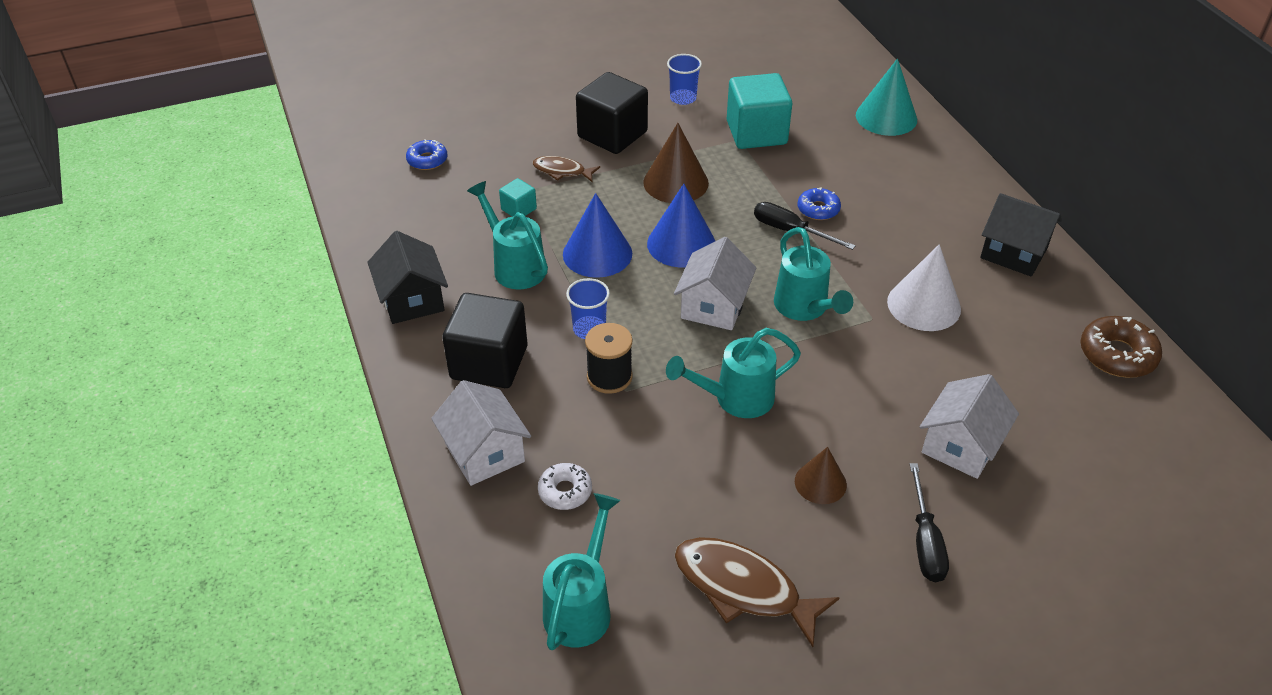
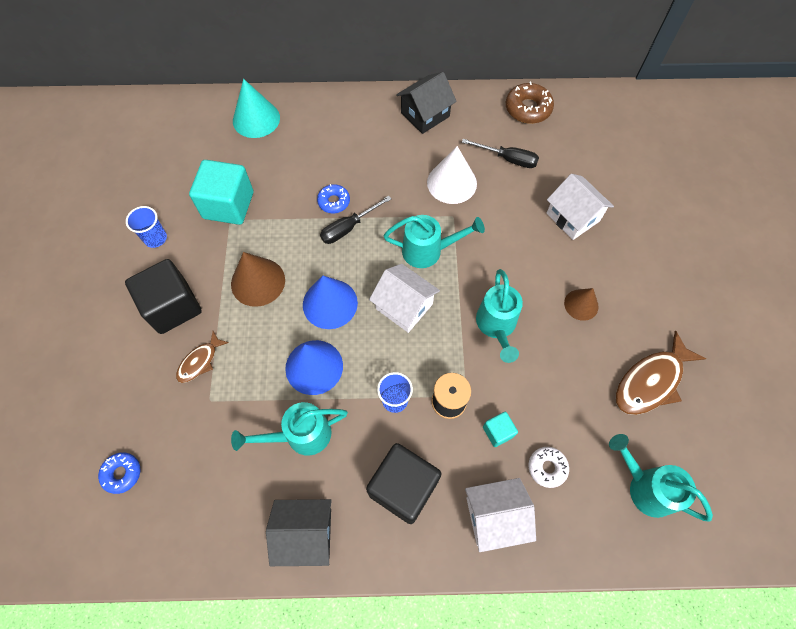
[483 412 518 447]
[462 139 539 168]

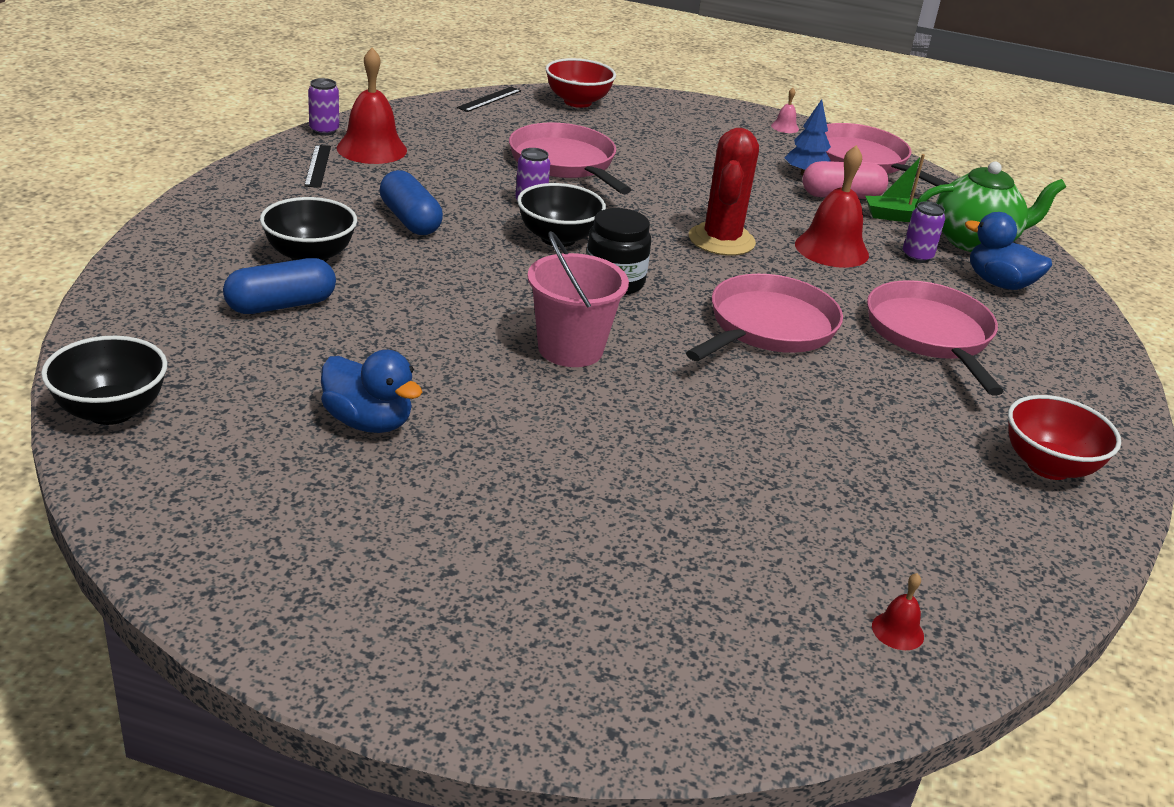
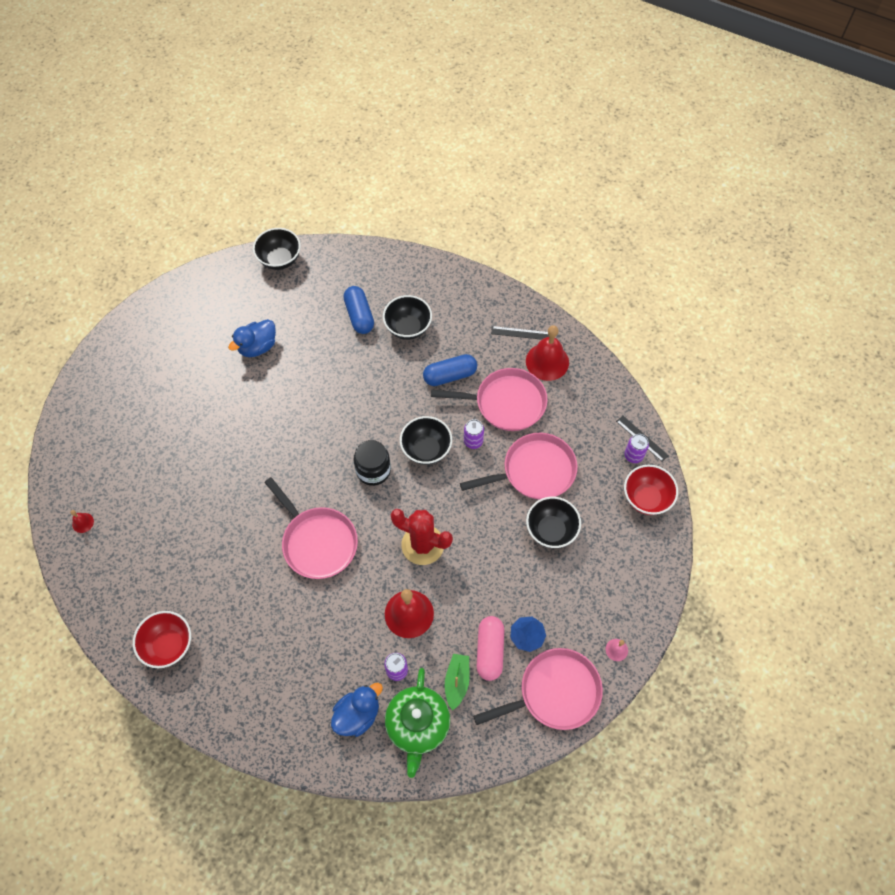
[624 434 649 463]
[527 231 629 367] (first image)
[431 368 548 431]
[526 497 581 548]

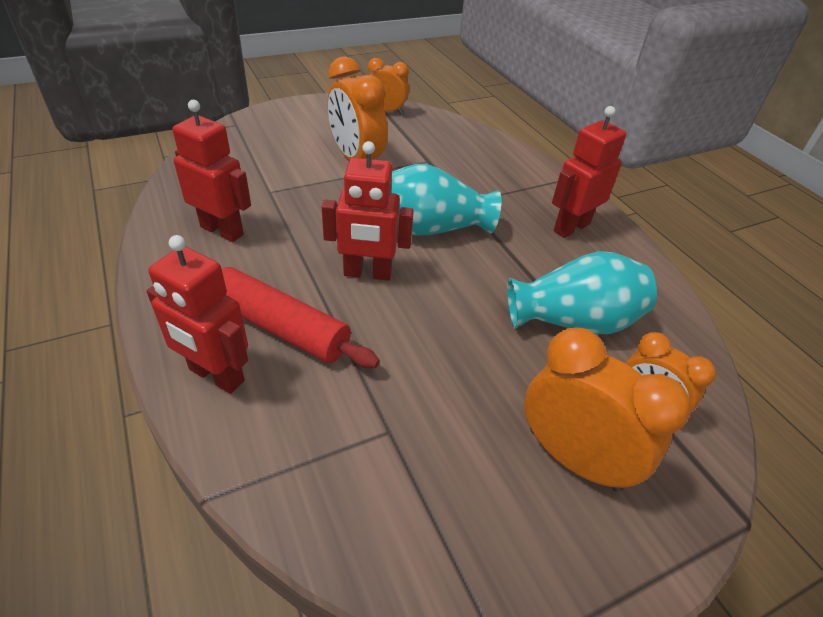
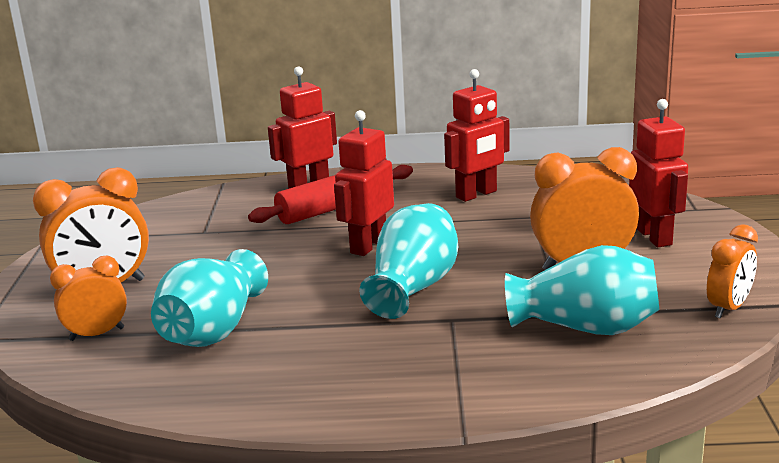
[629 99 688 247]
[505 245 659 335]

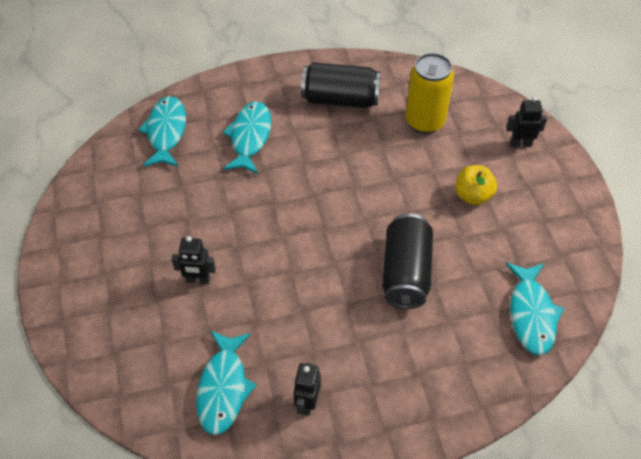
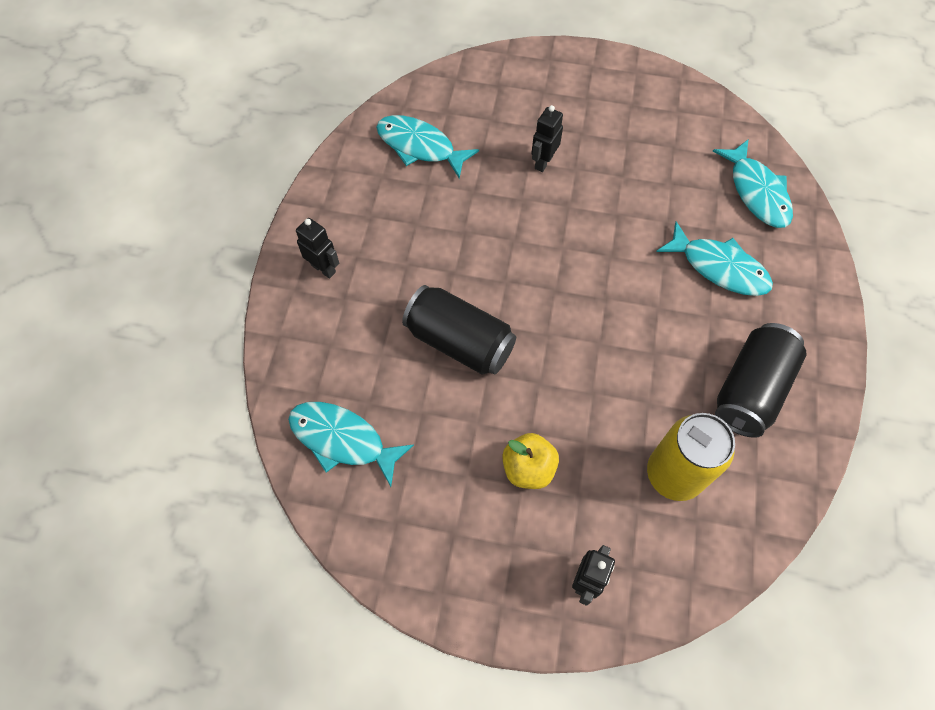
[713 140 793 228]
[296 218 339 279]

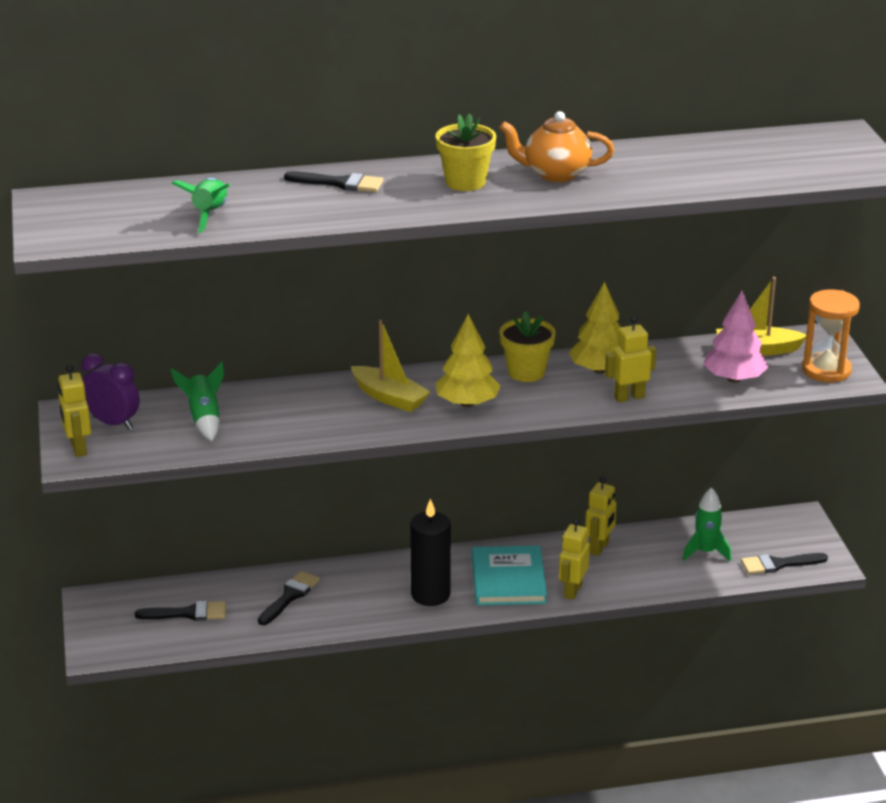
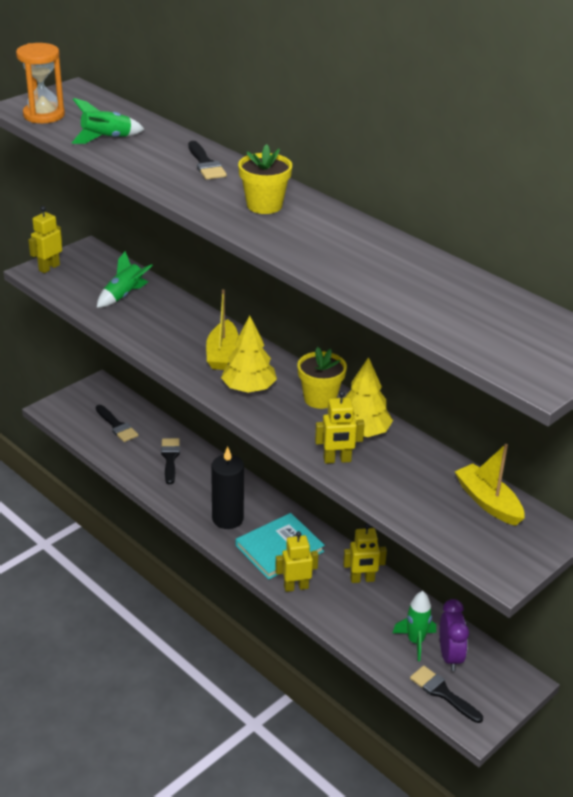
[440 599 469 671]
[161 438 180 484]
[499 111 614 182] (first image)
[315 391 365 464]
[703 291 768 383] (first image)
[16 43 65 123]

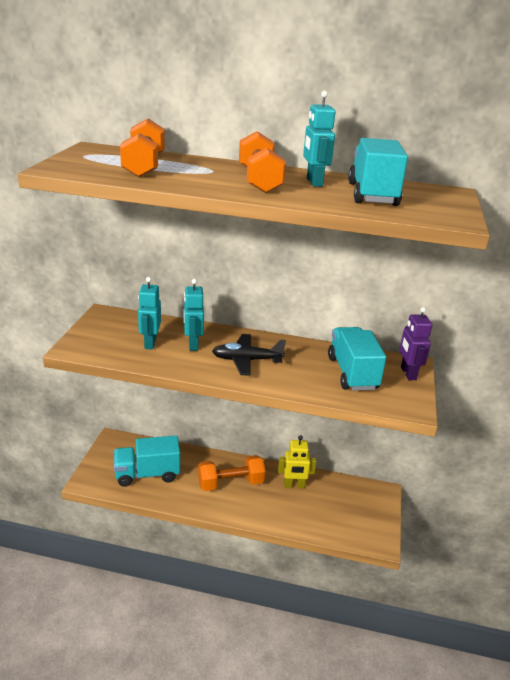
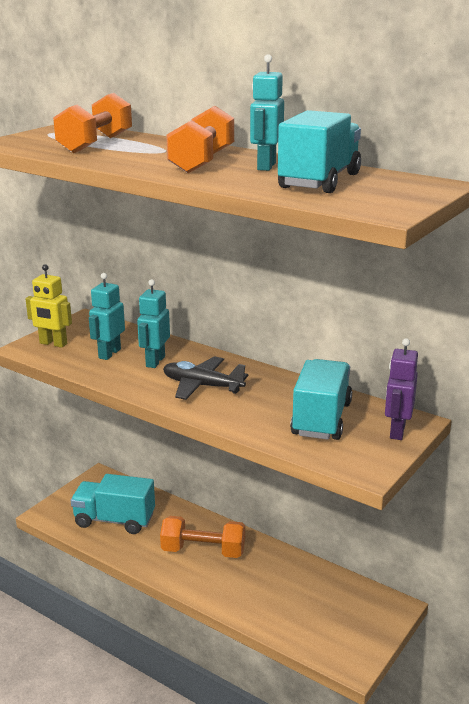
[26 264 72 348]

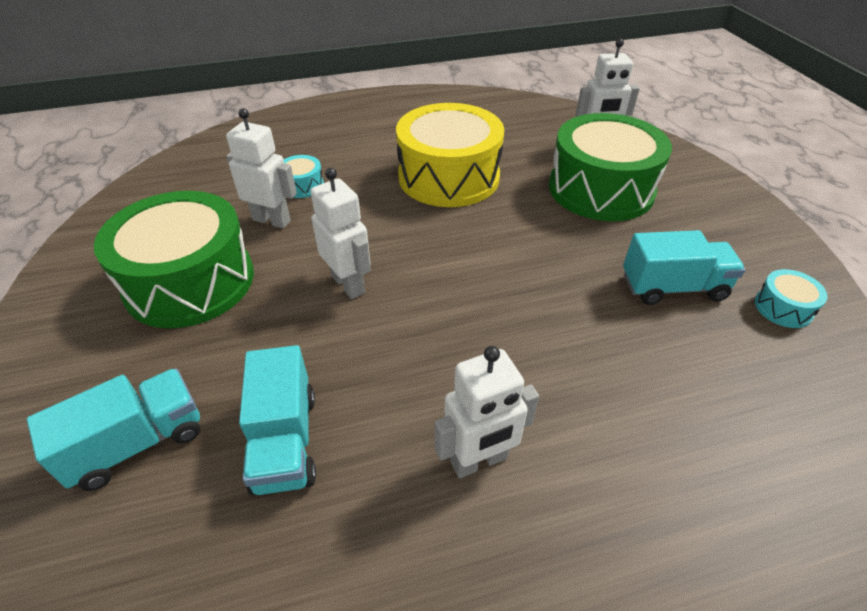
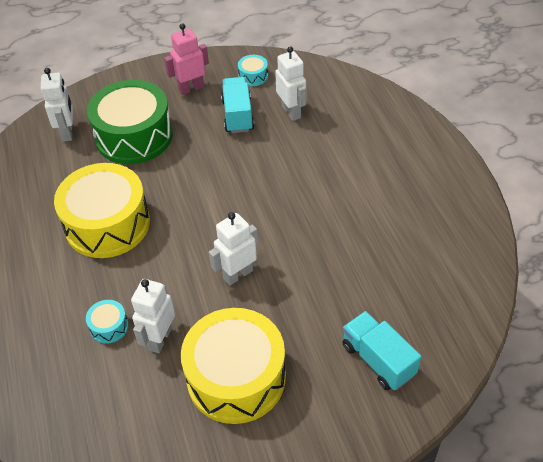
[181 308 286 424]
[239 345 316 495] (first image)
[275 46 306 121]
[164 23 209 95]

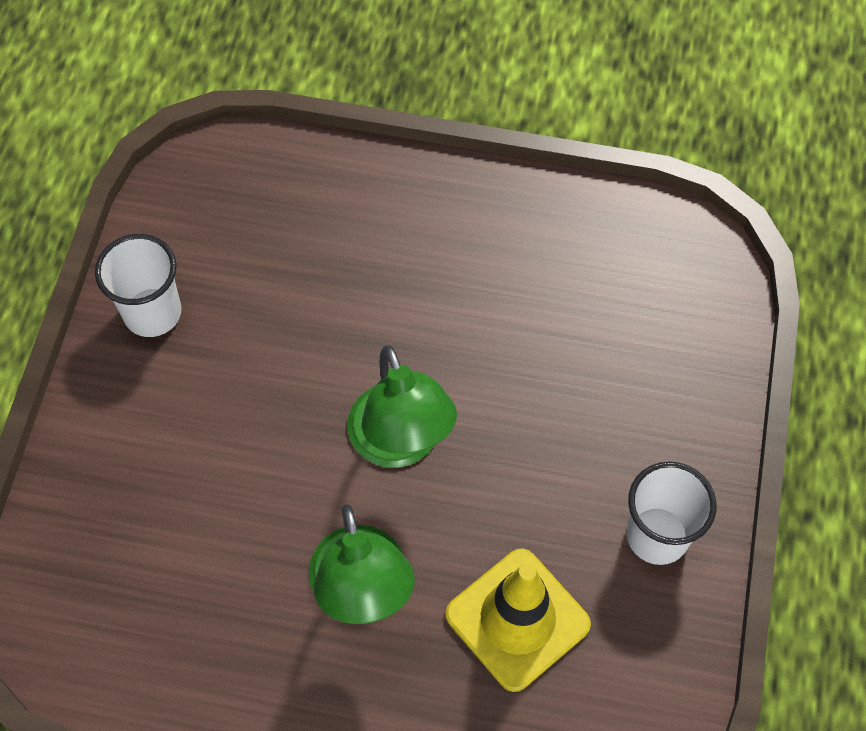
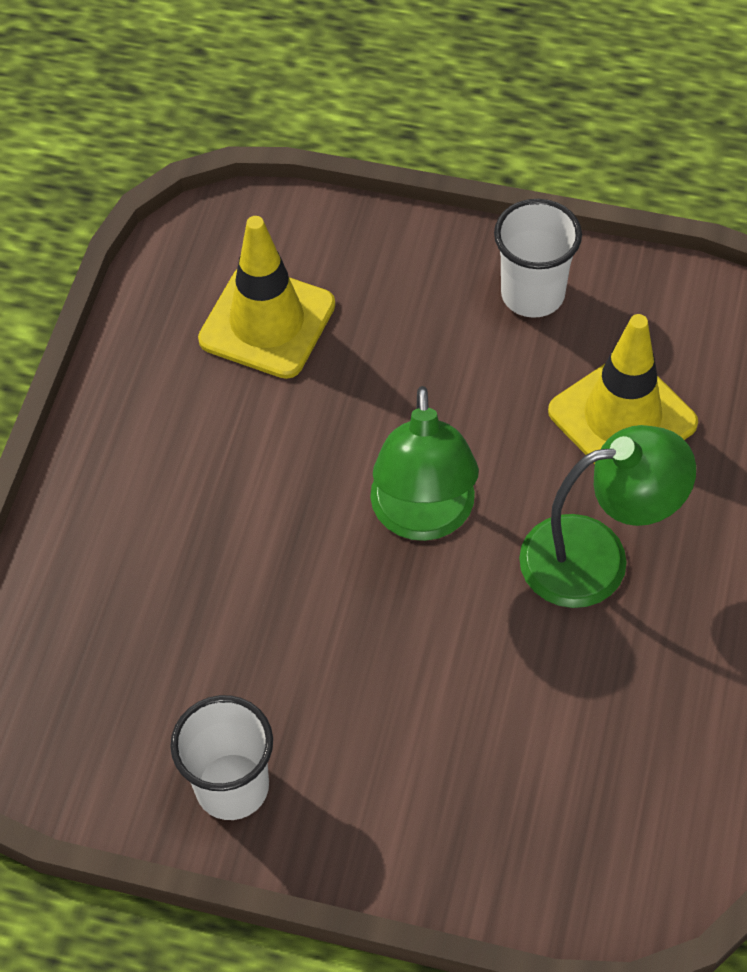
[370 386 479 541]
[198 216 335 379]

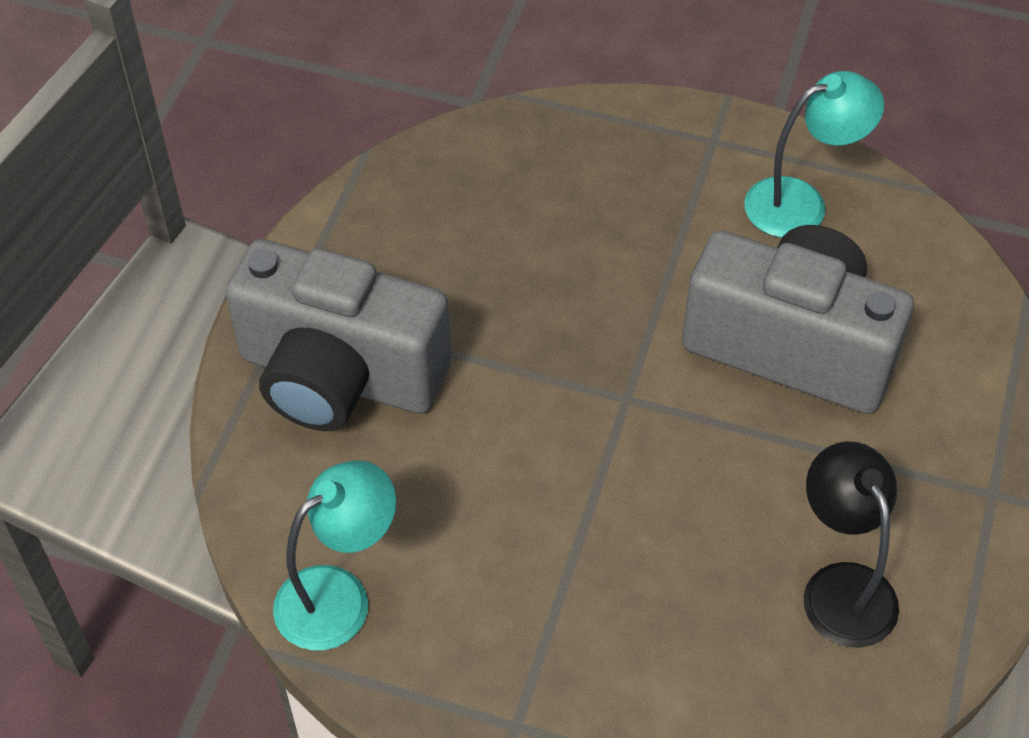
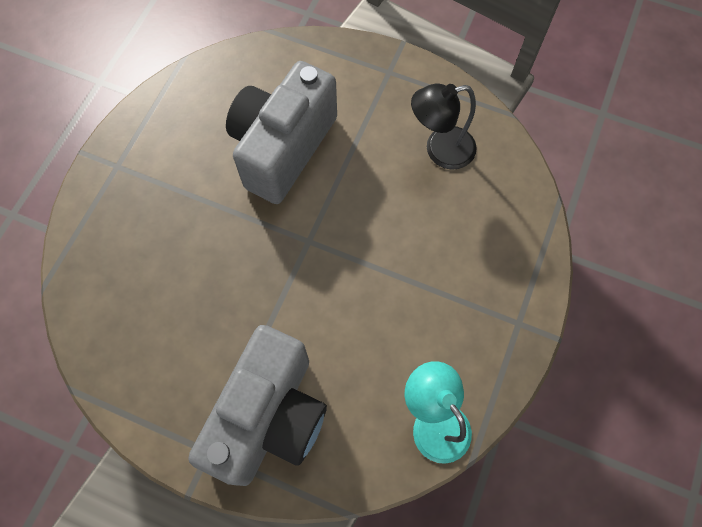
[744 71 884 238] (first image)

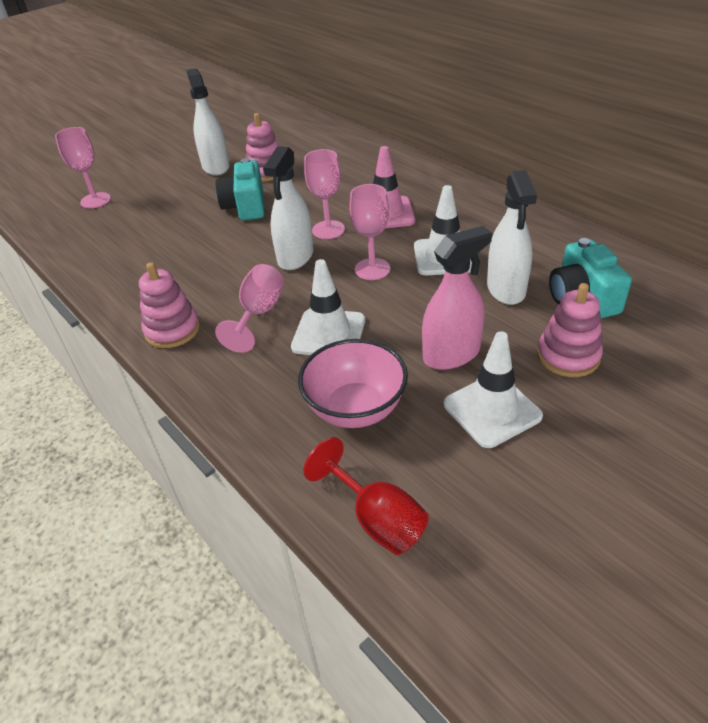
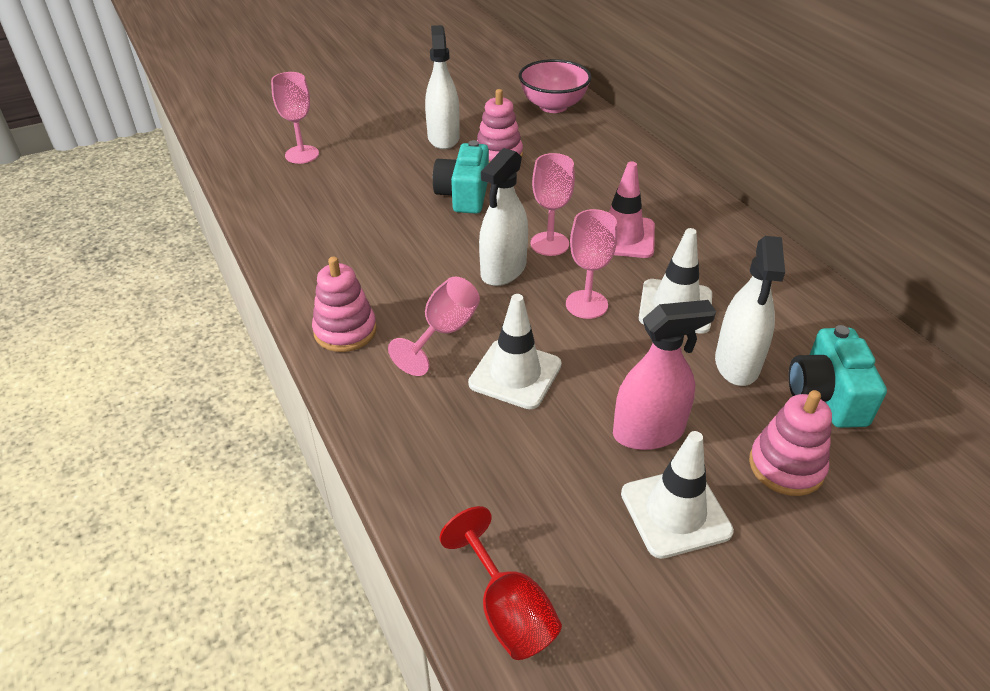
[519 59 592 113]

